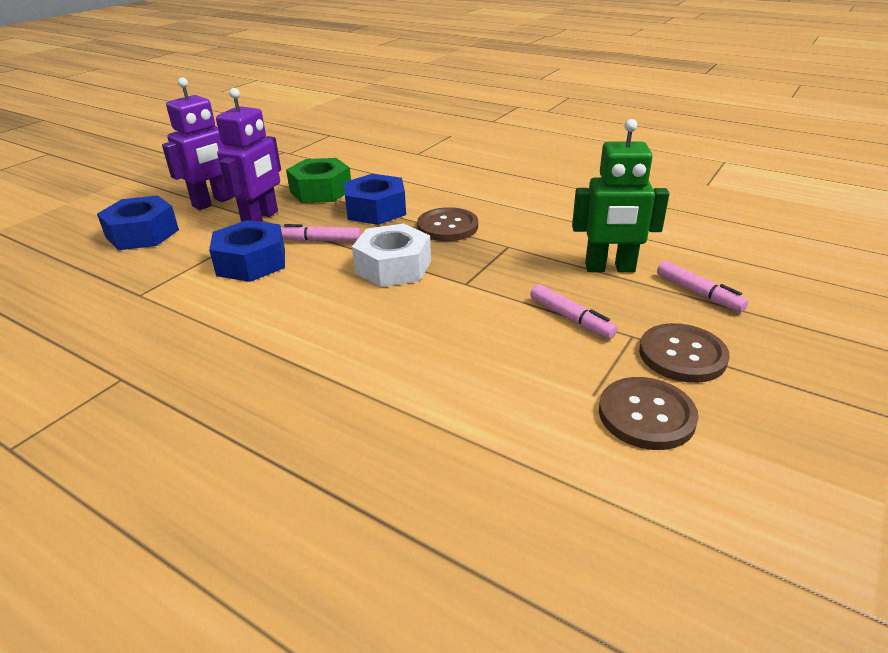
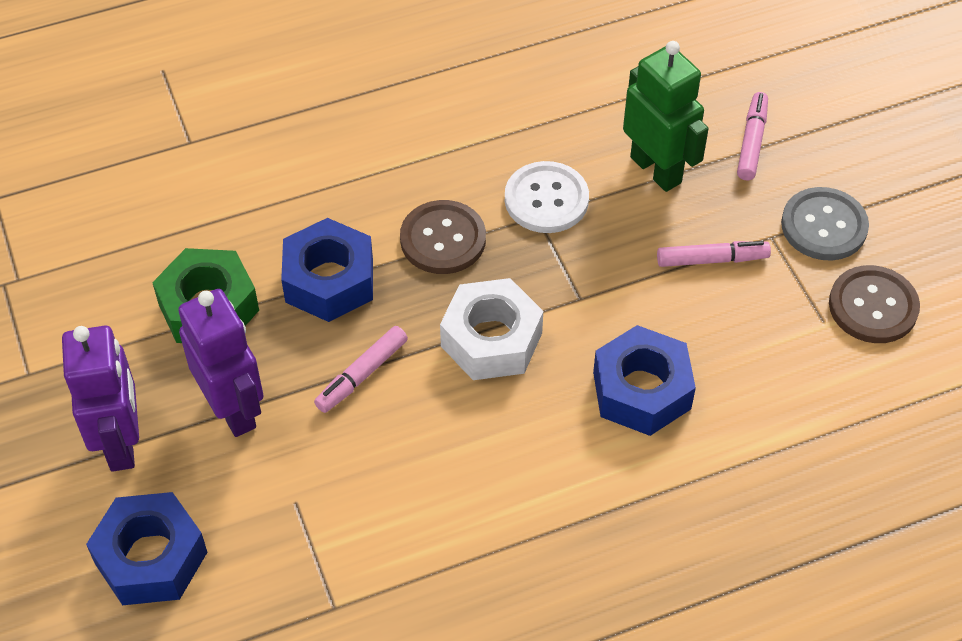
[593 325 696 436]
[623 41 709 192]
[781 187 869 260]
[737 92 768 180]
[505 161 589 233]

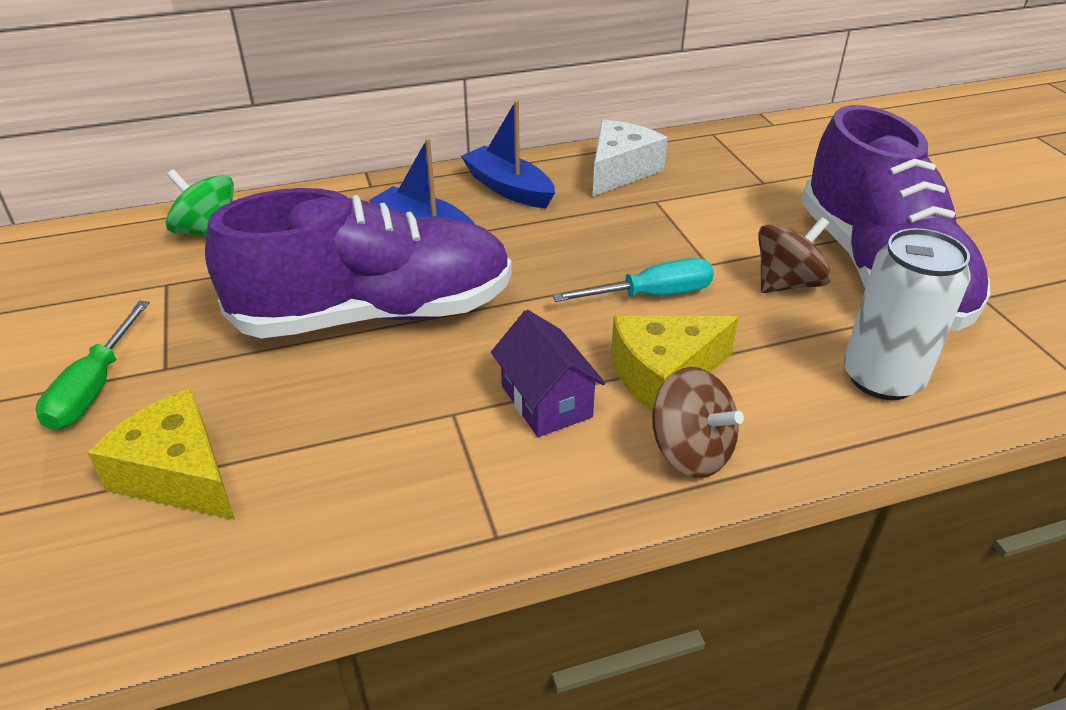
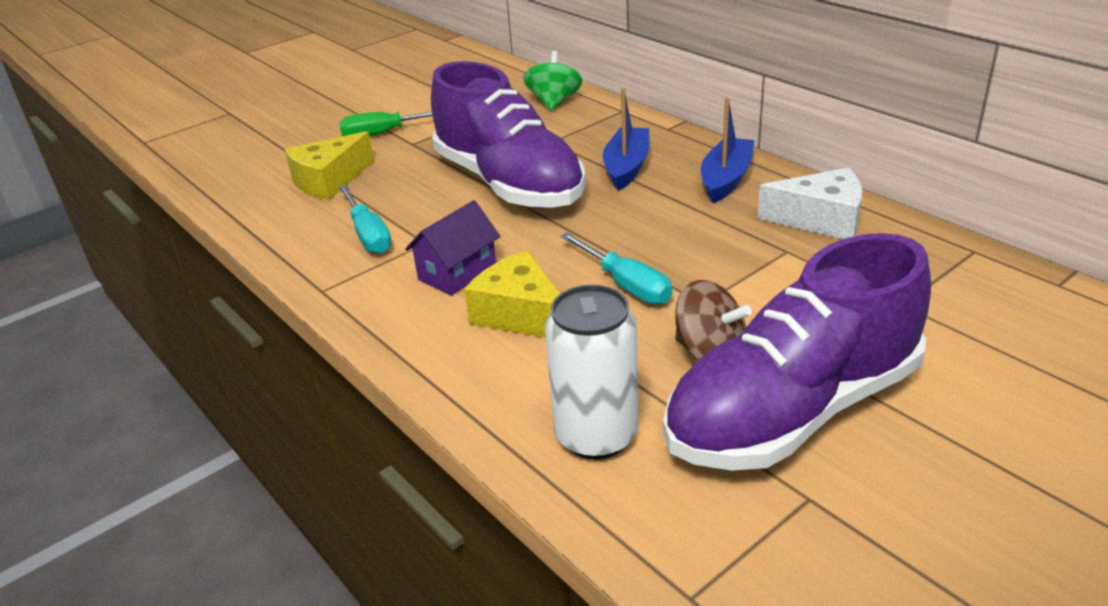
[285 131 374 200]
[652 367 744 478] (first image)
[339 185 392 254]

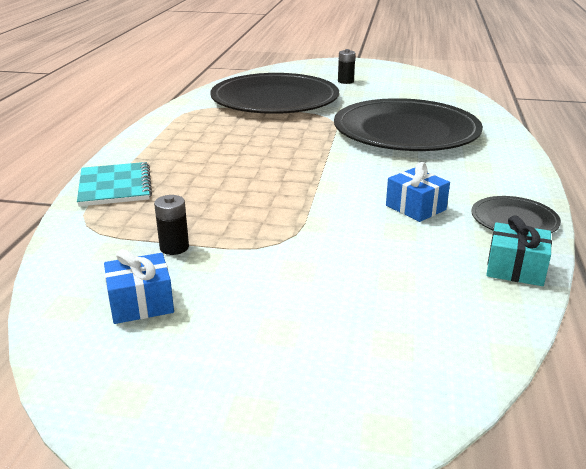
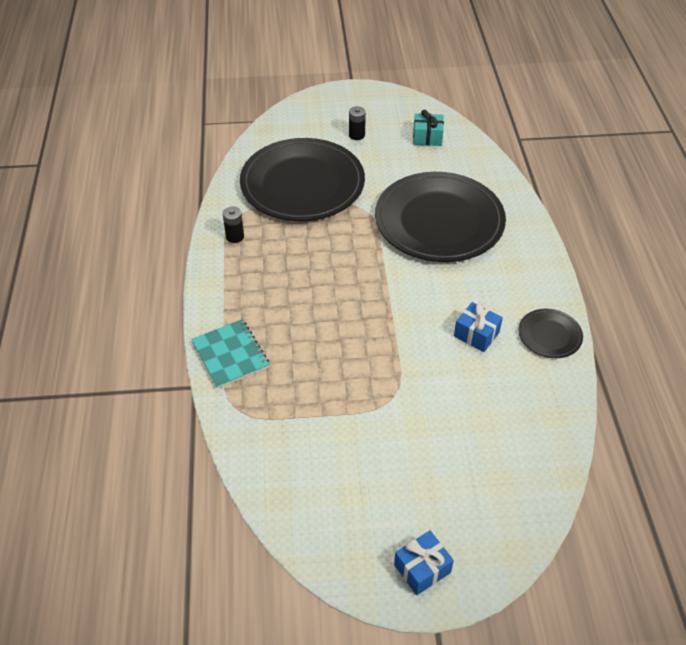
[394 530 454 595]
[223 207 244 243]
[413 110 444 146]

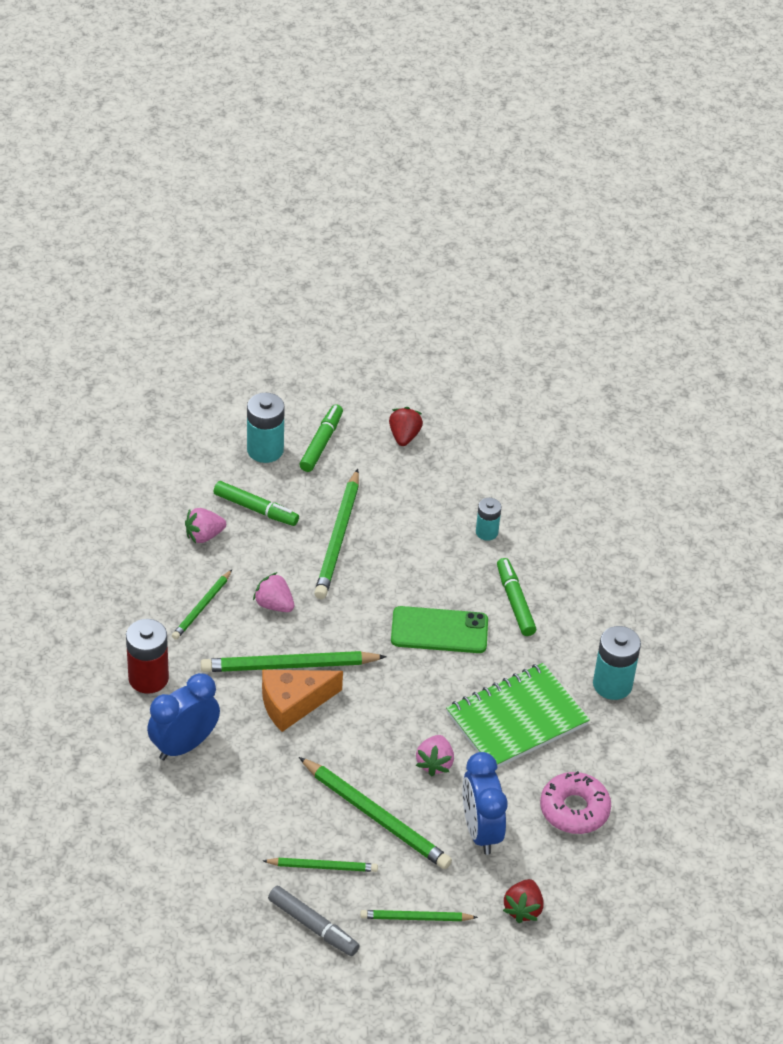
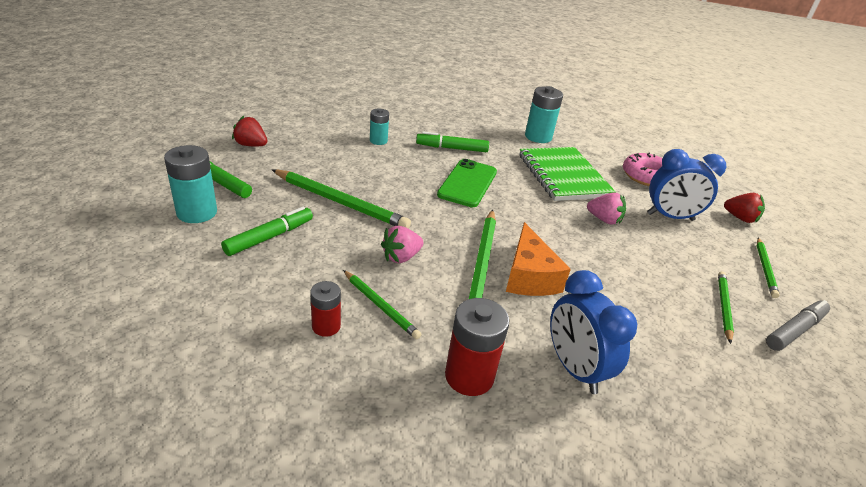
[185 508 226 543] (first image)
[299 757 452 869] (first image)
[310 281 341 337]

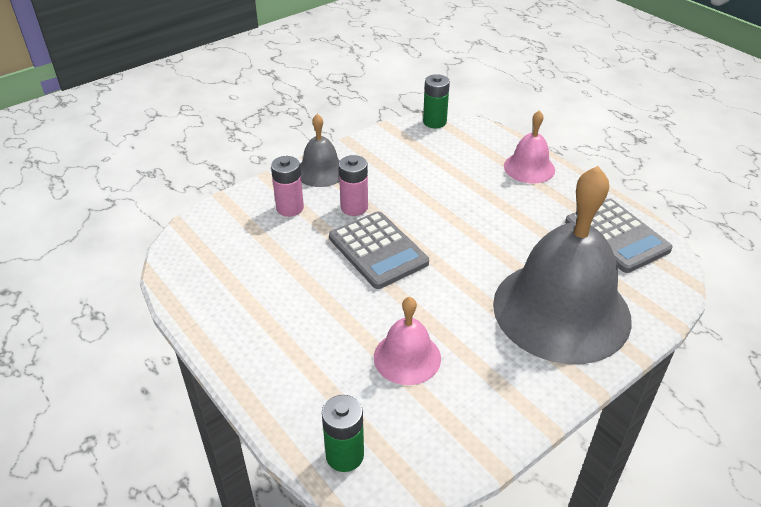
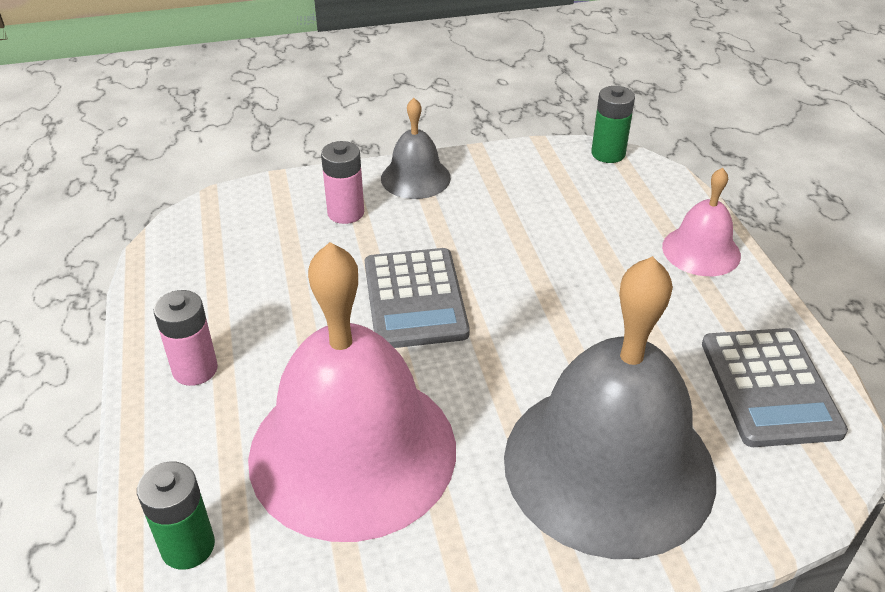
[154 290 218 386]
[248 242 456 542]

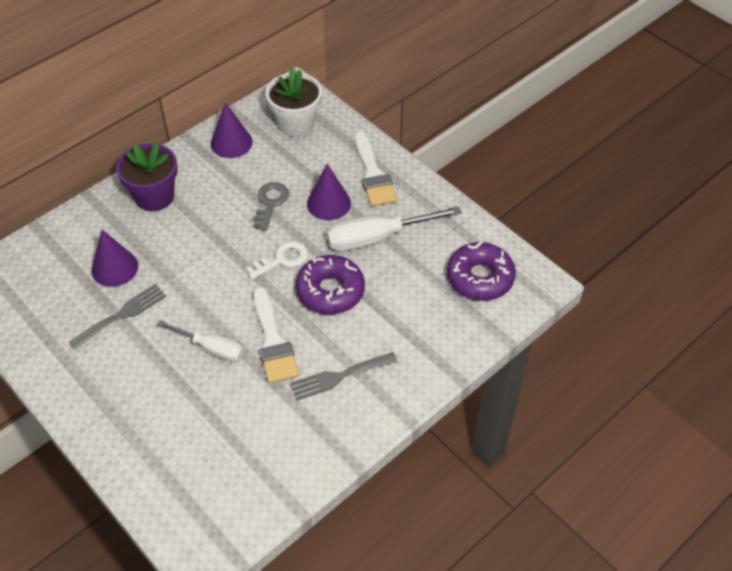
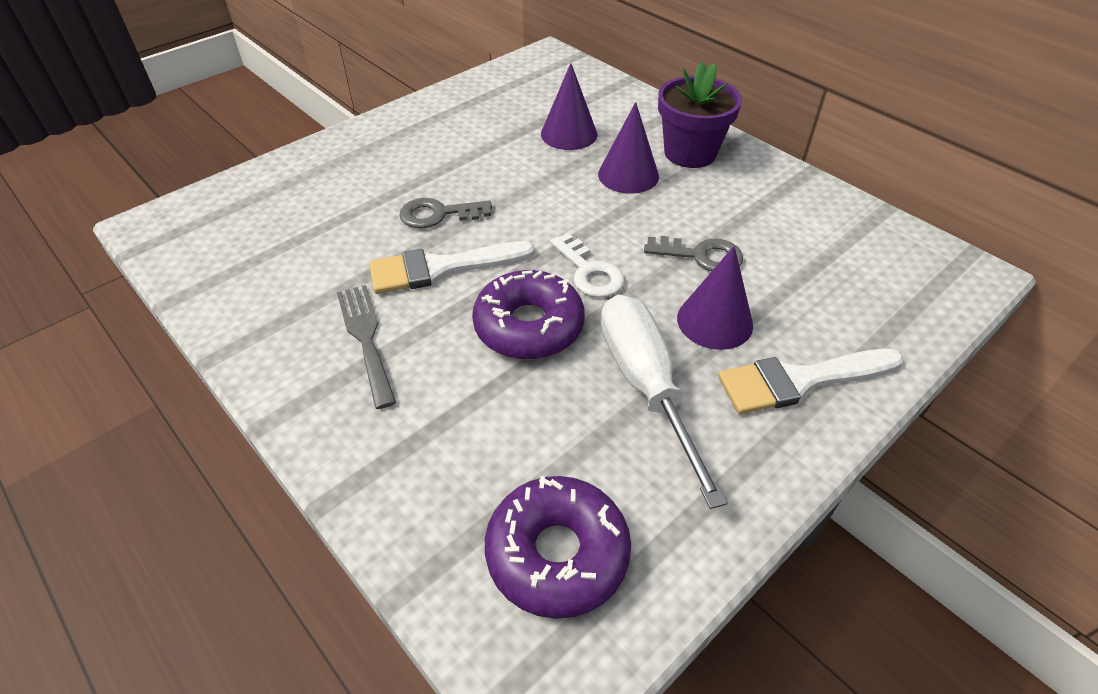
[69 284 167 350] (first image)
[399 198 492 229]
[598 102 659 194]
[266 68 322 137] (first image)

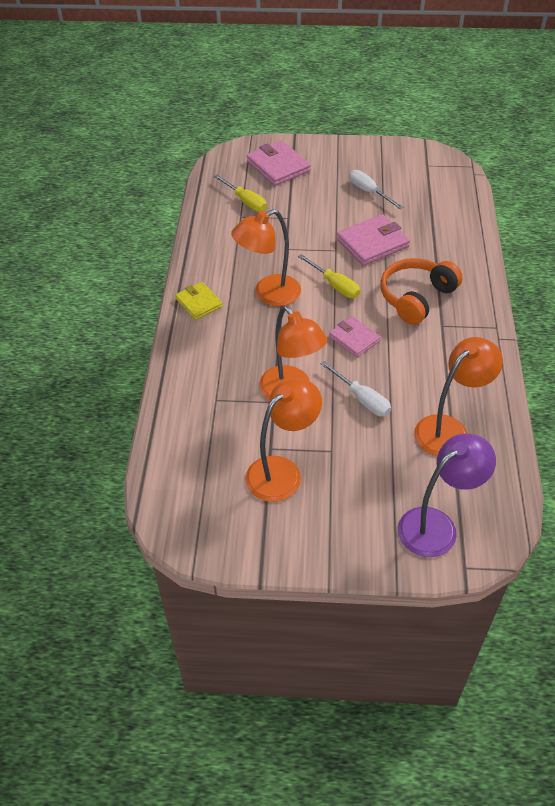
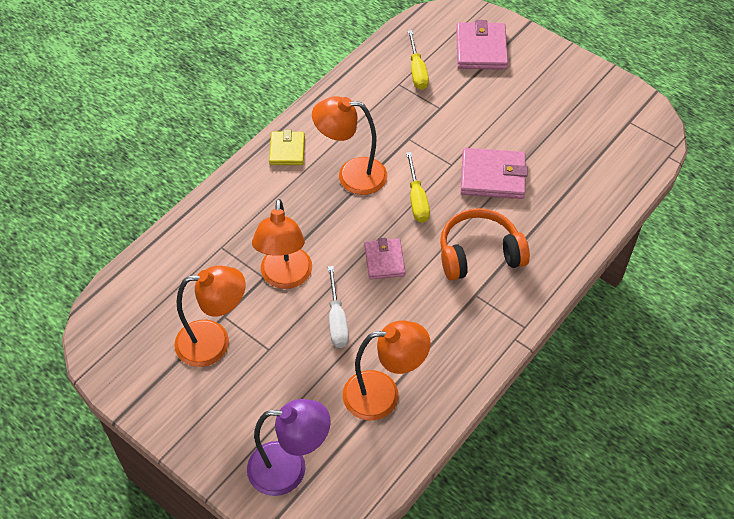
[349 170 403 209] (first image)

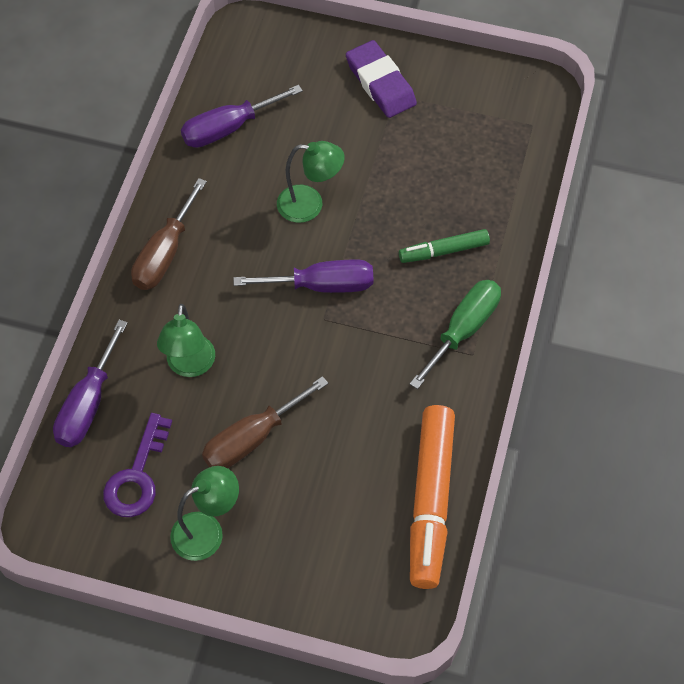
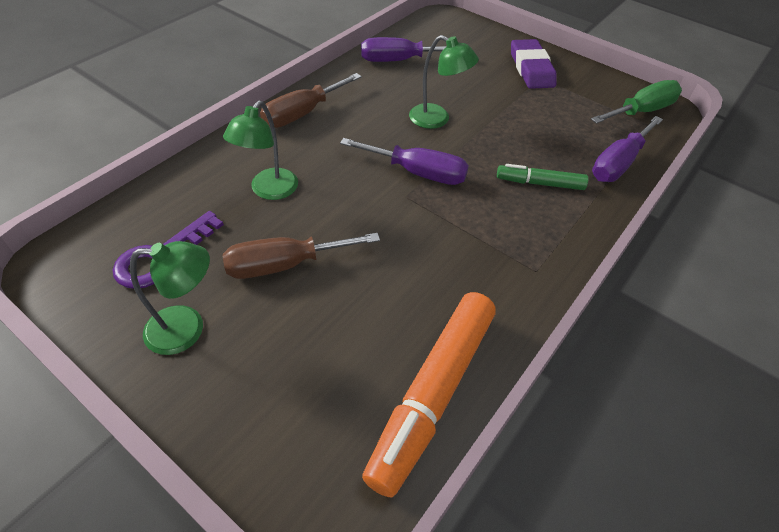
[592 116 663 182]
[591 80 682 124]

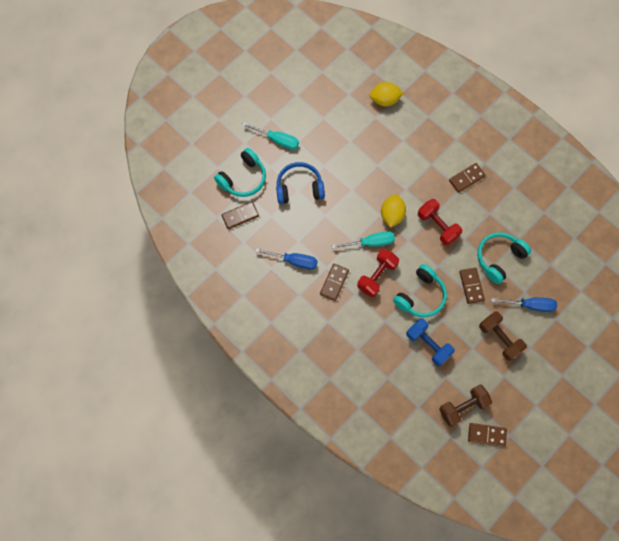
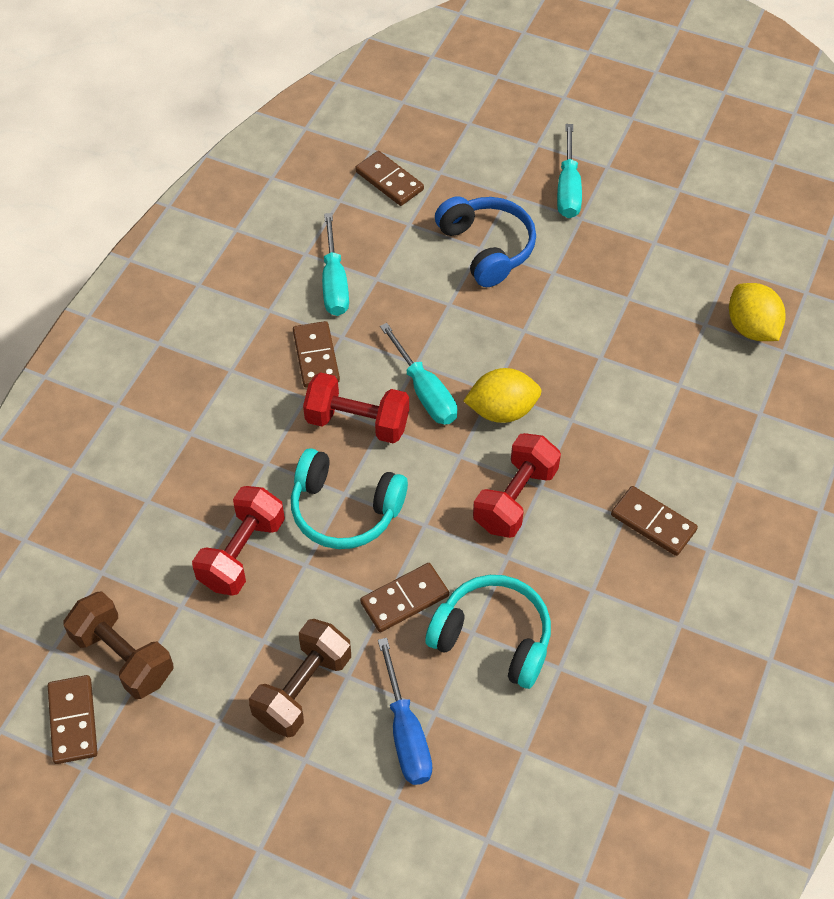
[214 148 266 197] (first image)
[322 213 349 316]
[293 321 340 388]
[192 486 285 596]

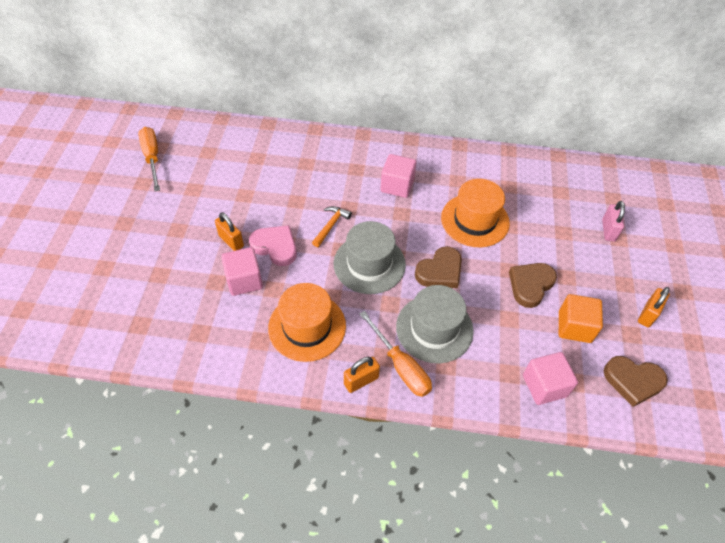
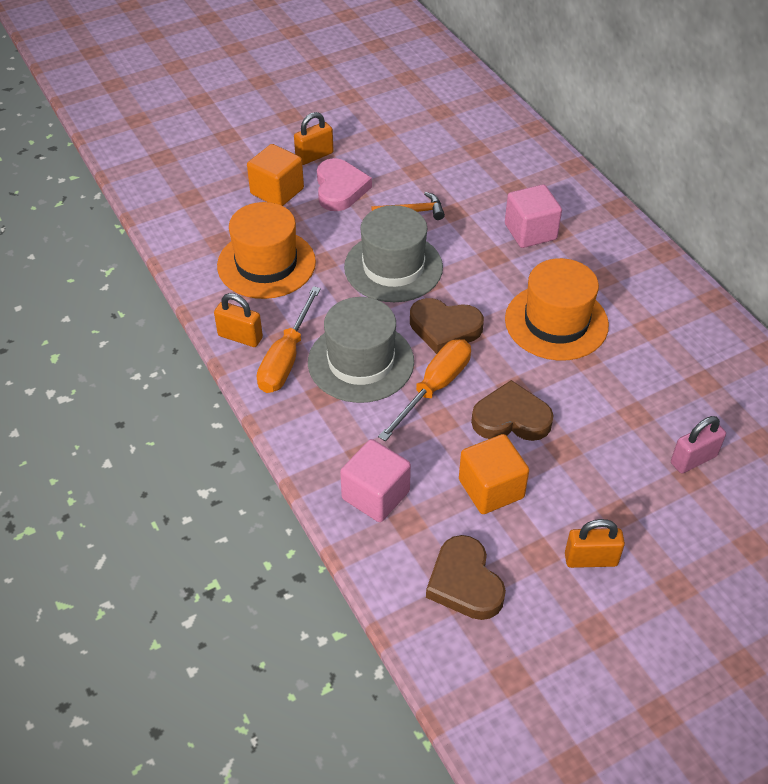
[378 339 471 441]
[294 112 334 165]
[247 144 304 206]

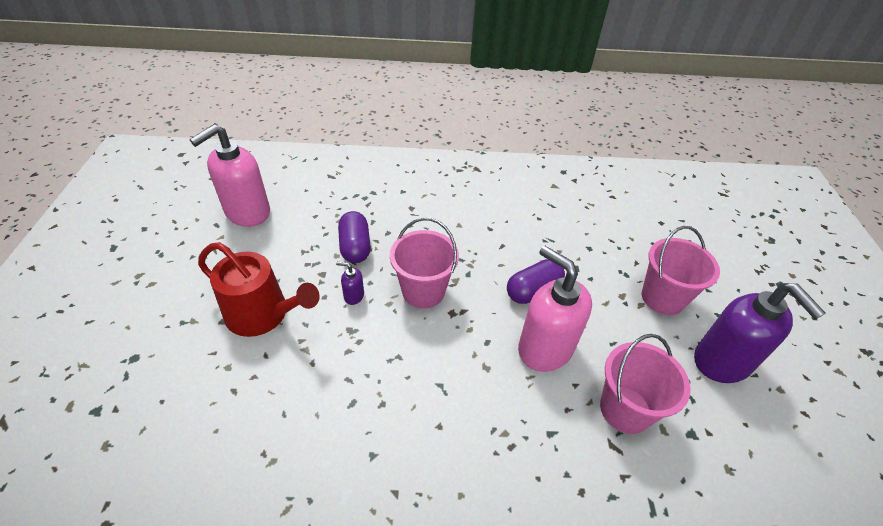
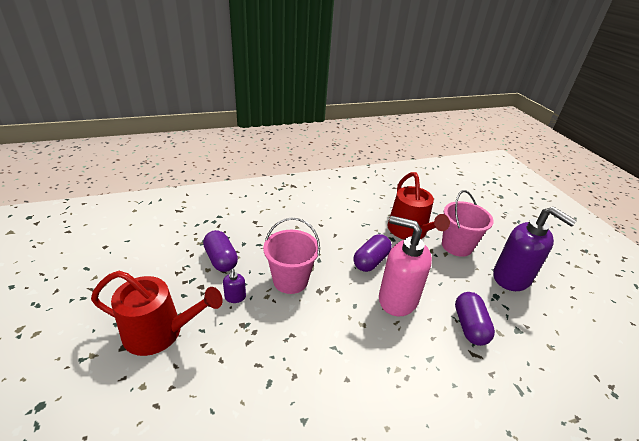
[190 124 270 227] (first image)
[223 269 246 303]
[455 292 495 346]
[388 172 450 239]

